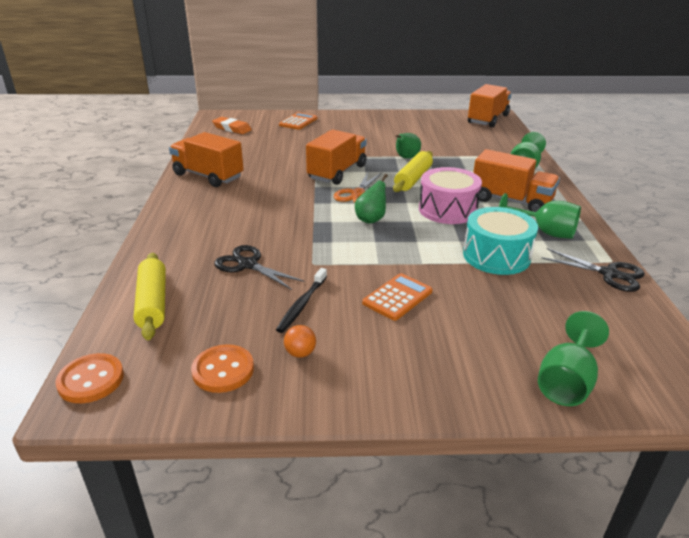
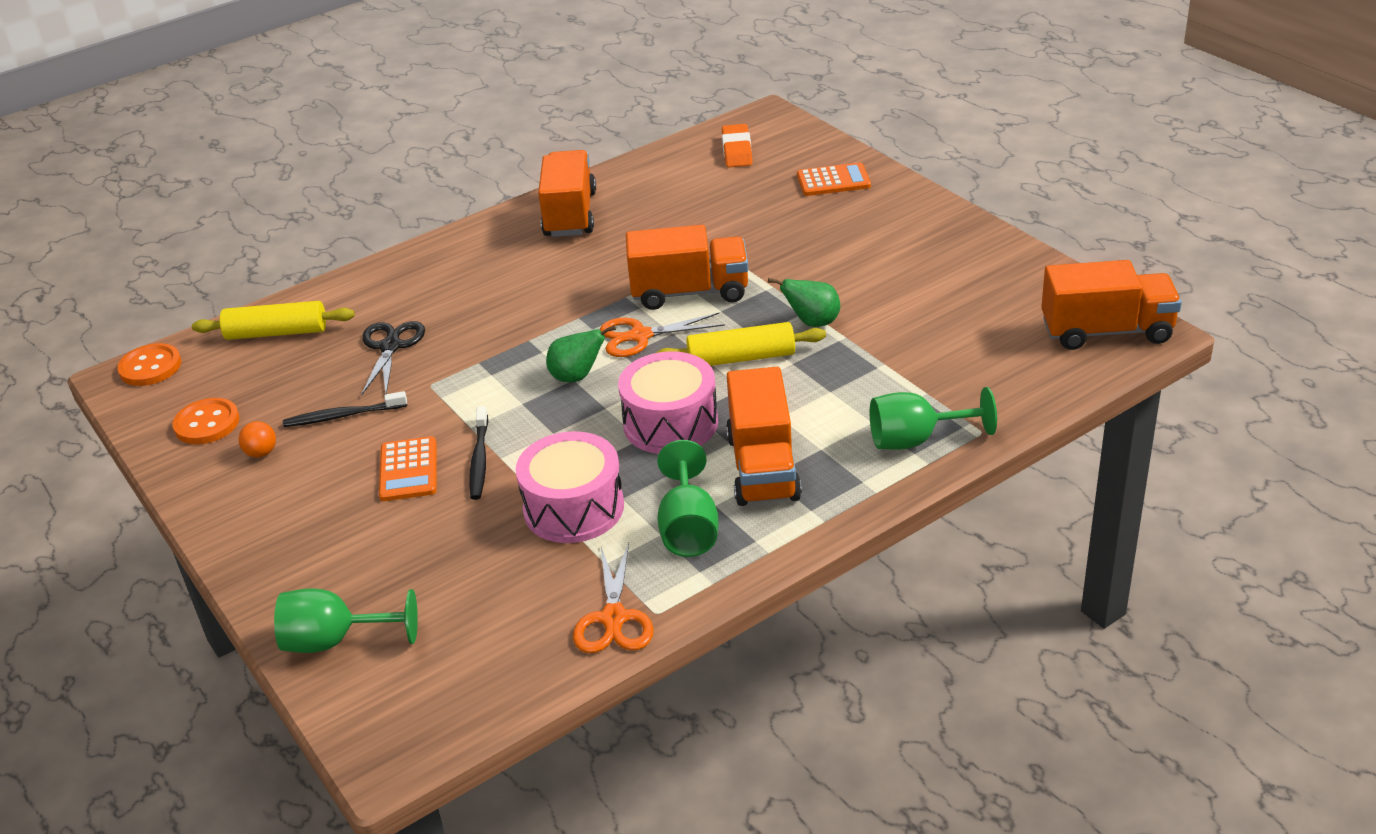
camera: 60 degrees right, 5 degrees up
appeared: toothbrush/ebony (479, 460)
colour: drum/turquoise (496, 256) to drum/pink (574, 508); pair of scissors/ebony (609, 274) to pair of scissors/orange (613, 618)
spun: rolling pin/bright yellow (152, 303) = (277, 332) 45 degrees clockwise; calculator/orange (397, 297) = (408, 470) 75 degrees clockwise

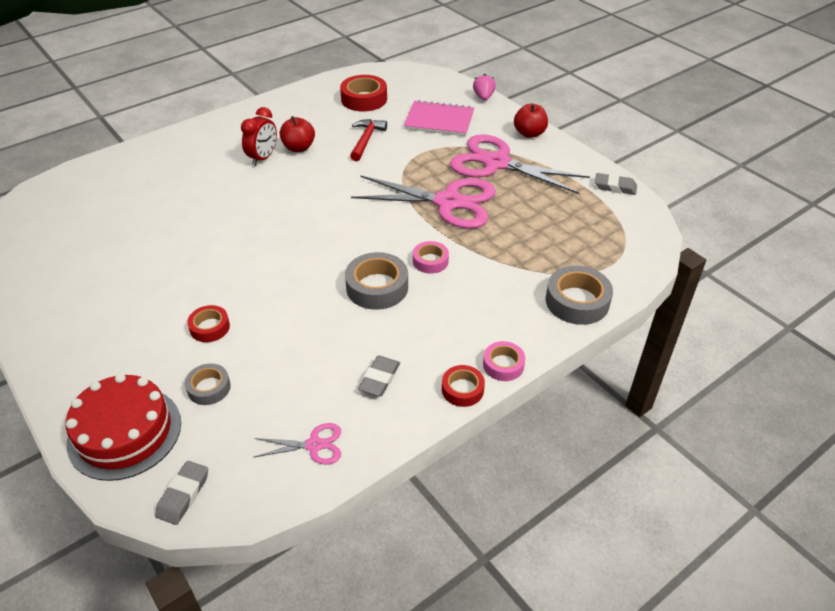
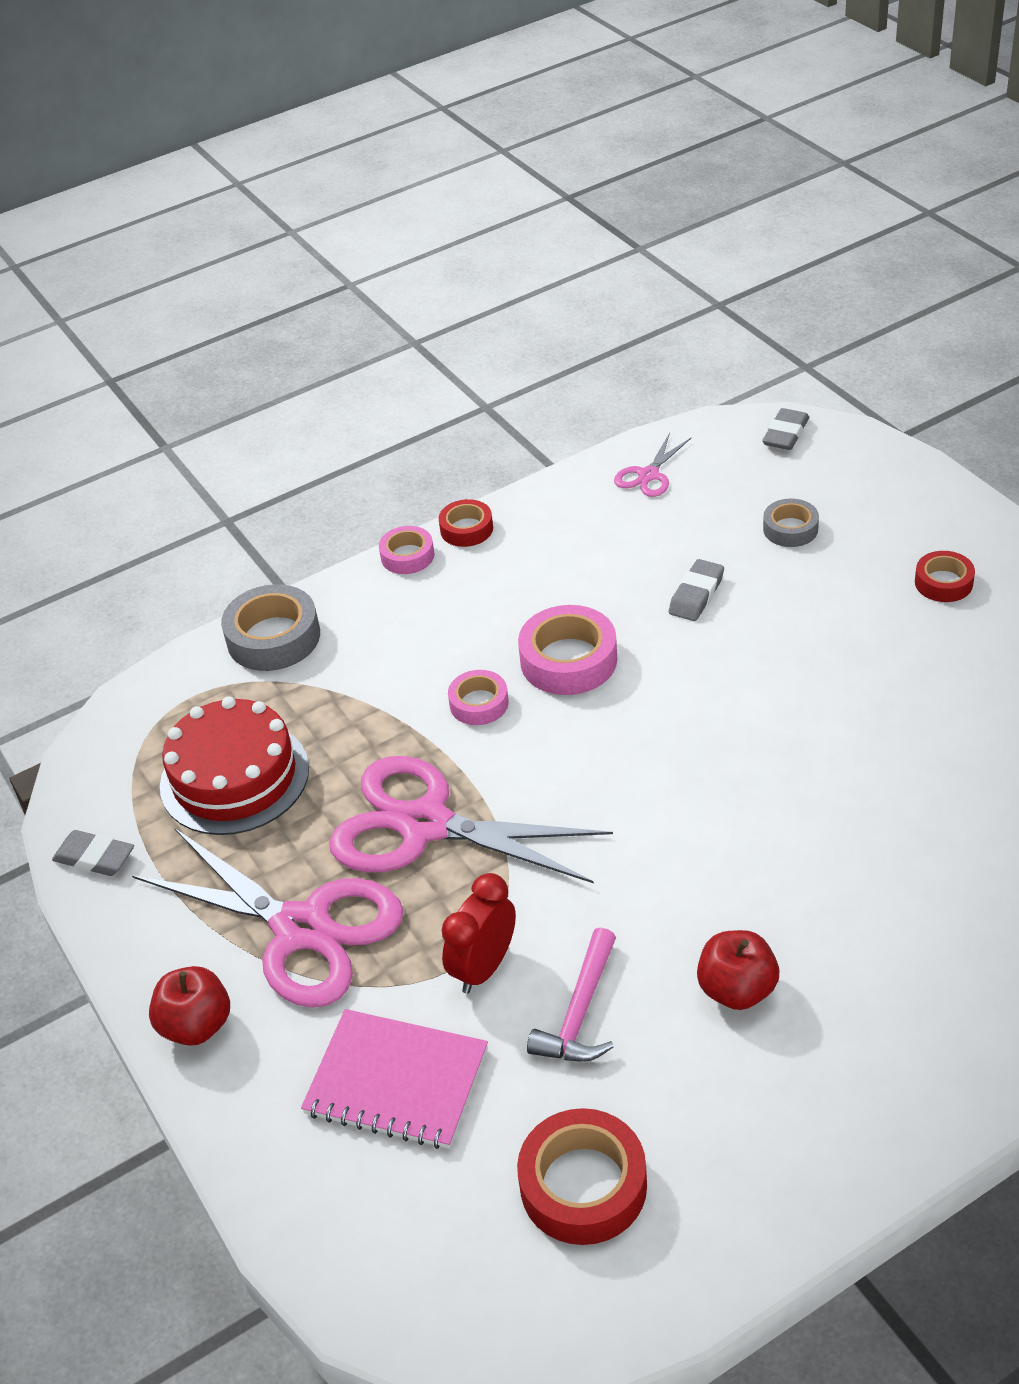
camera: 170 degrees left, 0 degrees up
missing: berry/pink (483, 97)
relocated: alarm clock/scarlet (263, 158) to (484, 967); tape/scarlet (210, 327) to (943, 583); eraser/grey (379, 379) to (696, 595); cake/scarlet (125, 432) to (234, 777)
colour: claw hammer/scarlet (366, 140) to claw hammer/pink (580, 1012); tape/grey (377, 287) to tape/pink (568, 660)
spun: pair of scissors/pink (314, 445) = (648, 475) 60 degrees counterclockwise

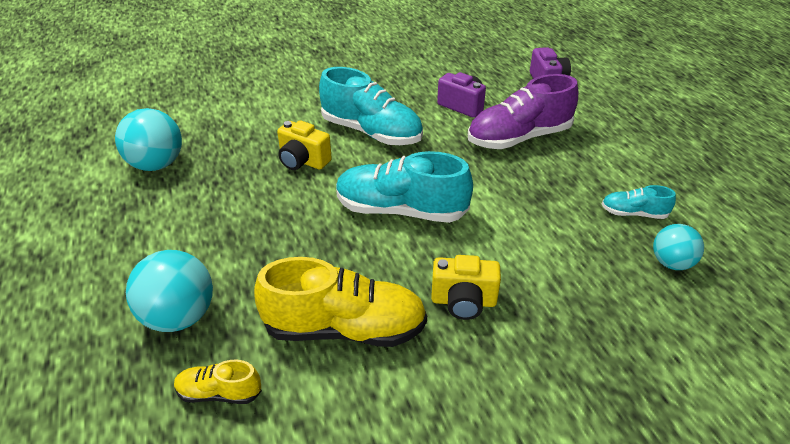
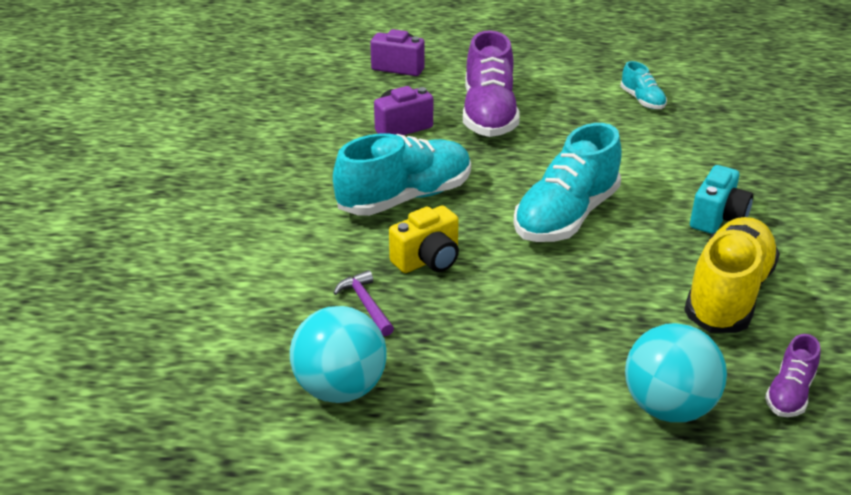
camera: 65 degrees left, 5 degrees down
missing: sphere/turquoise (671, 263)
appeared: claw hammer/royal purple (366, 304)
colour: camera/bright yellow (463, 301) to camera/turquoise (717, 218); lace-up shoe/bright yellow (219, 393) to lace-up shoe/royal purple (789, 393)
spun: lace-up shoe/turquoise (633, 213) = (642, 100) 60 degrees counterclockwise

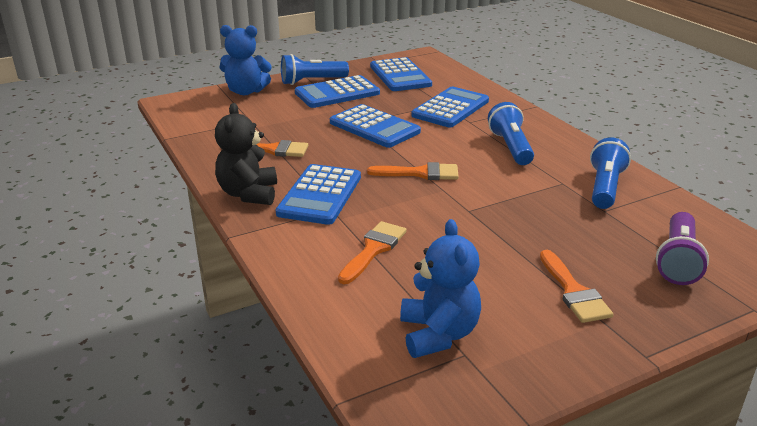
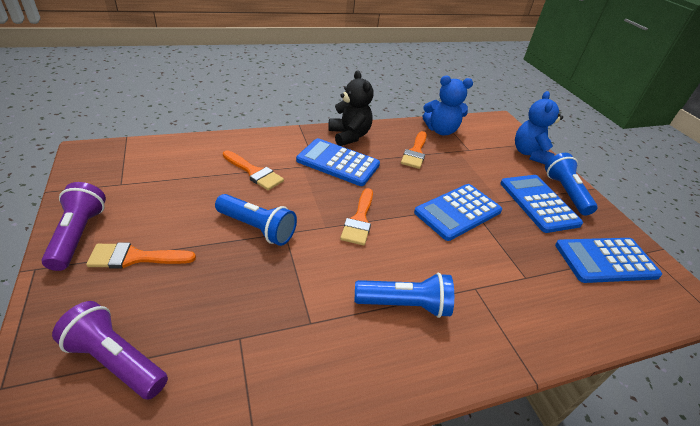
camera: 95 degrees right, 10 degrees up
missing: calculator/royal blue (450, 108)
appeared: pocket torch/royal purple (78, 235)
relocated: pocket torch/royal blue (605, 187) to (257, 228); teddy bear/royal blue (438, 334) to (441, 130)
spun: teddy bear/ebony (248, 194) = (349, 136) 60 degrees clockwise

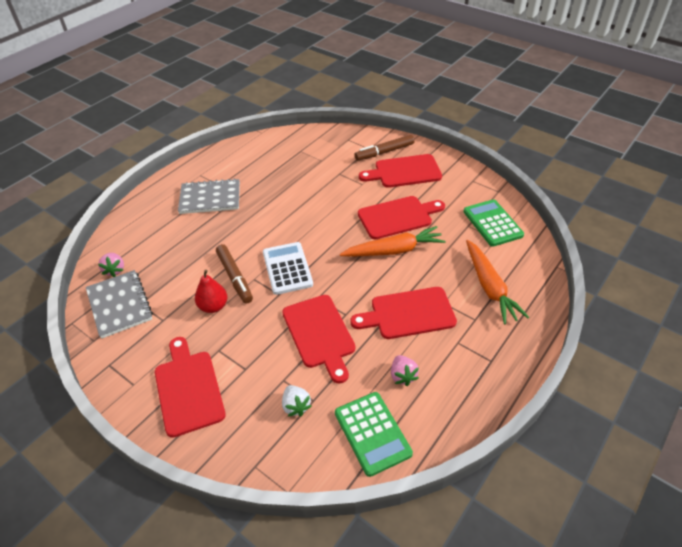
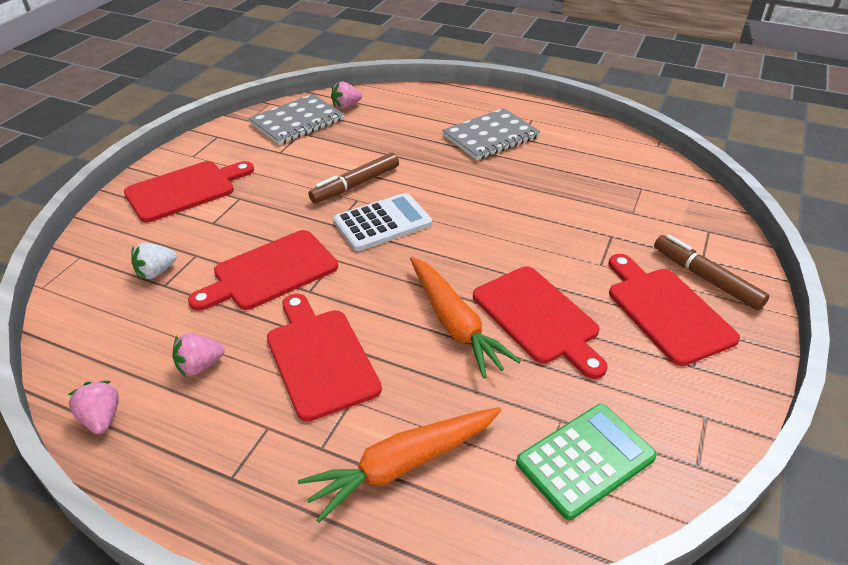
camera: 75 degrees right, 5 degrees down
missing: pear fruit/scarlet (213, 306); calculator/green (372, 433)
appeared: berry/pink (102, 418)
spun: notepad/grey (210, 198) = (490, 136) 75 degrees clockwise

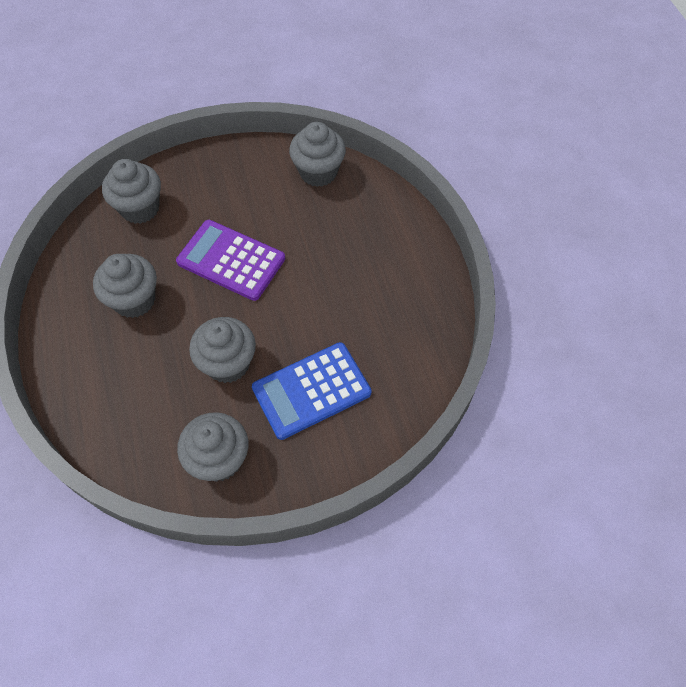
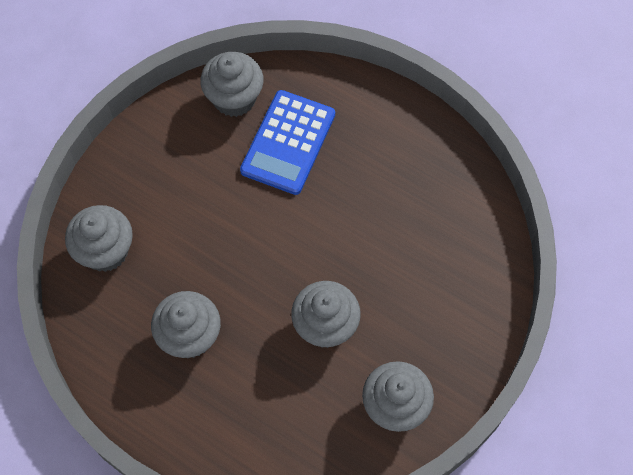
camera: 40 degrees left, 5 degrees up
missing: calculator/royal purple (231, 260)
relocated: calculator/royal blue (311, 391) to (288, 142)

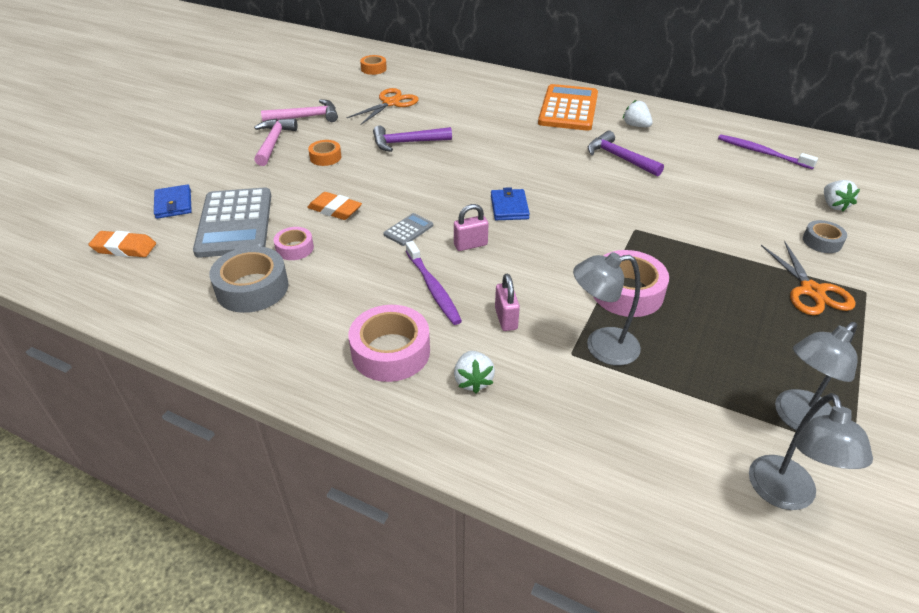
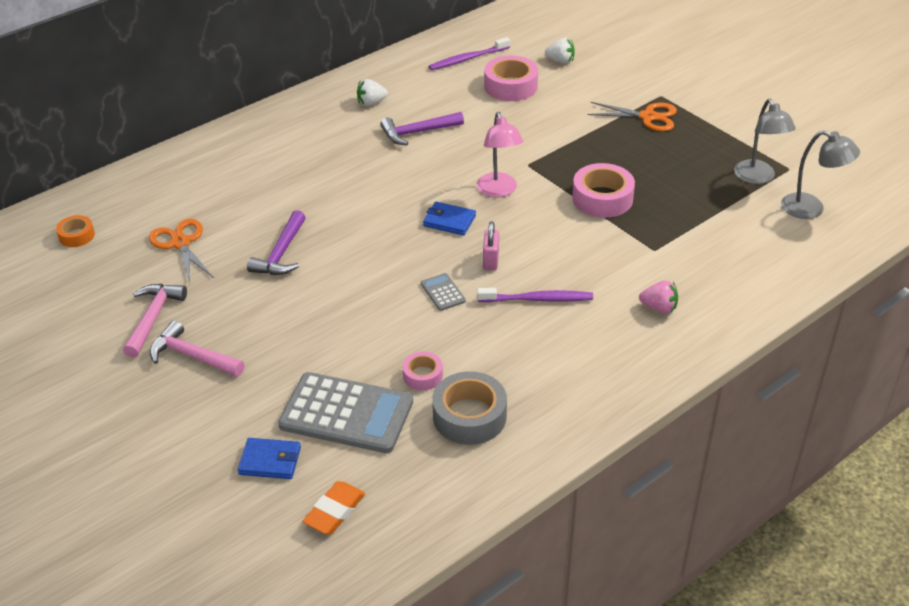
camera: 65 degrees left, 0 degrees up
missing: calculator/orange (568, 109); tape/orange (325, 157); eraser/orange (335, 209); tape/grey (822, 241); lamp/grey (601, 347); small lock/pink (506, 319)
appeared: lamp/pink (499, 191)
relocated: tape/pink (390, 352) to (510, 86)
colour: berry/snow-white (473, 381) to berry/pink (659, 308)

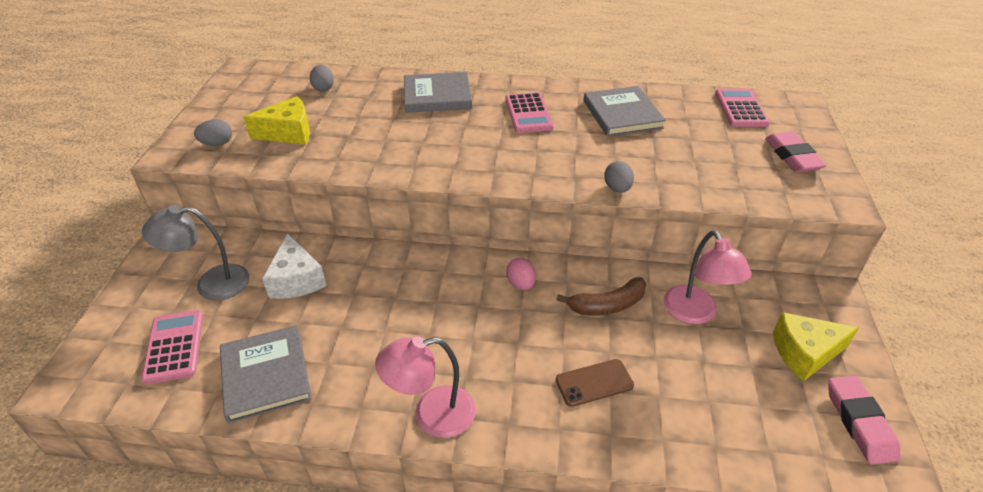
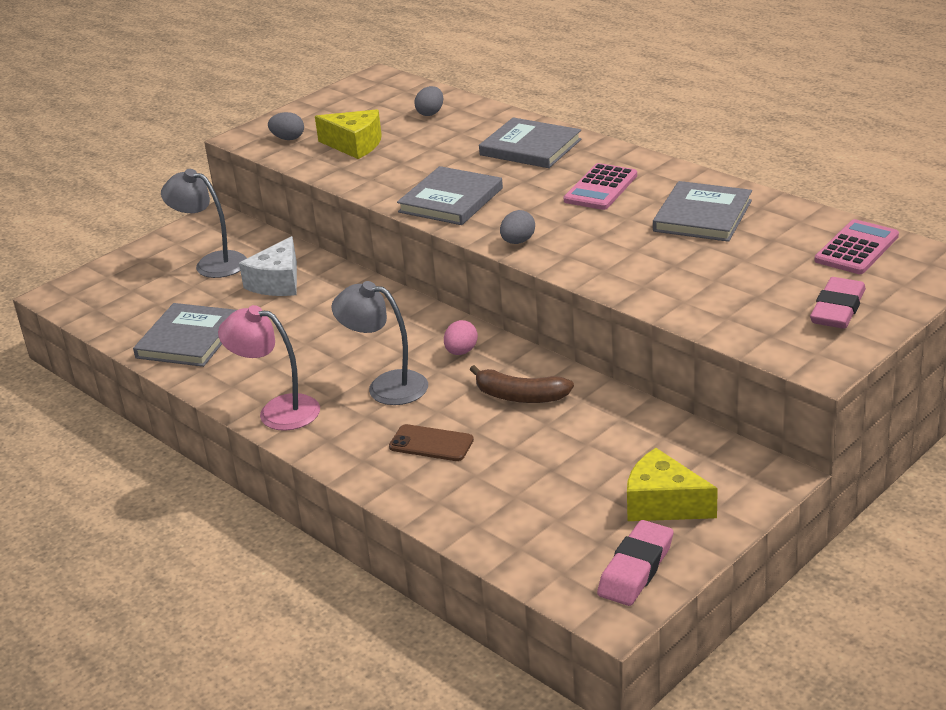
camera: 40 degrees right, 10 degrees down
missing: lamp/pink (695, 313); calculator/pink (174, 346)
appeared: hardcover/grey (451, 200); lamp/grey (386, 386)
relocated: egg/grey (617, 188) to (518, 242)

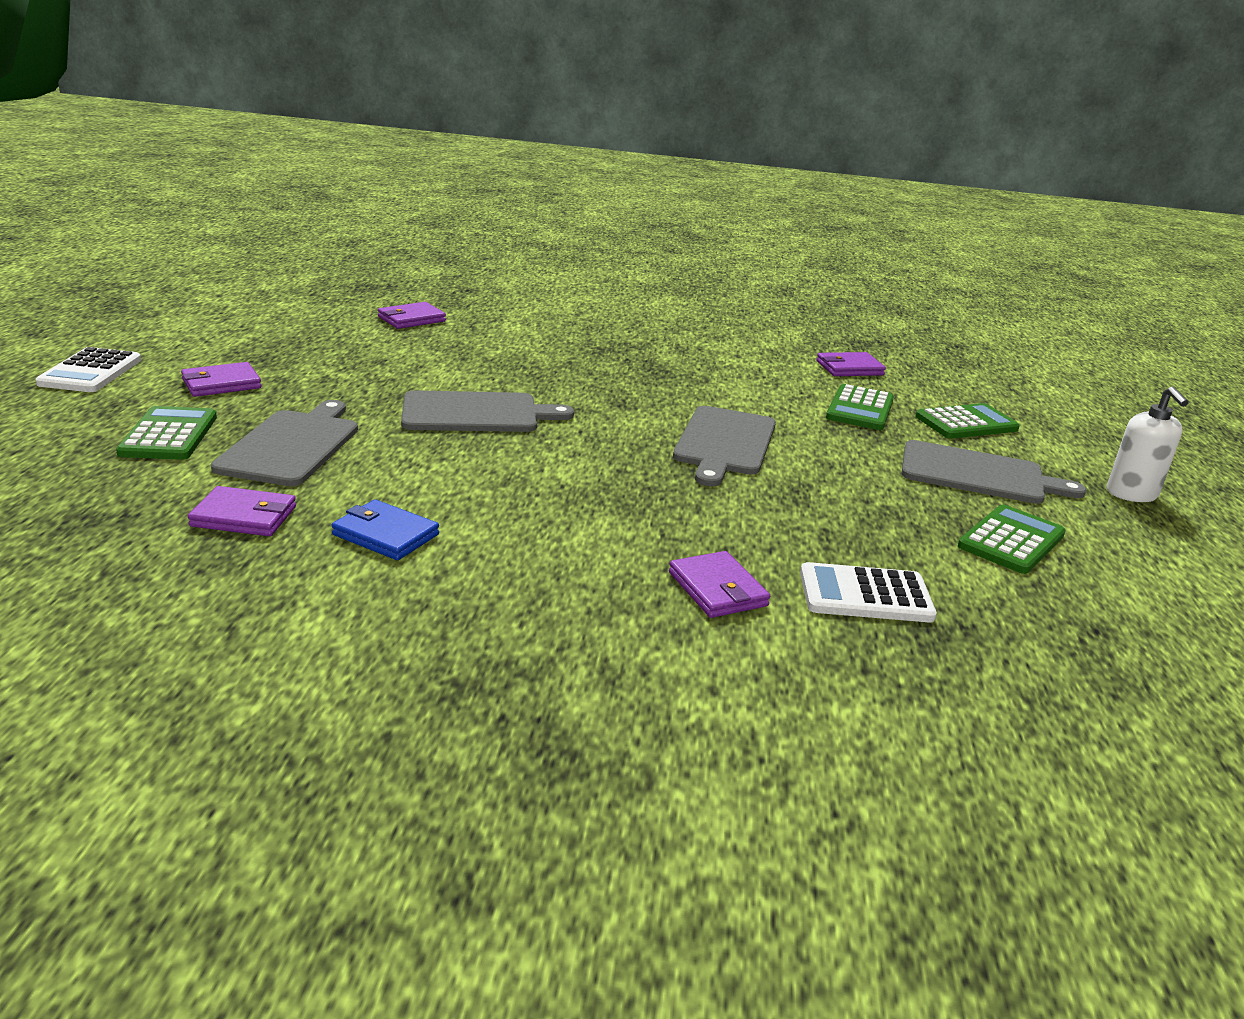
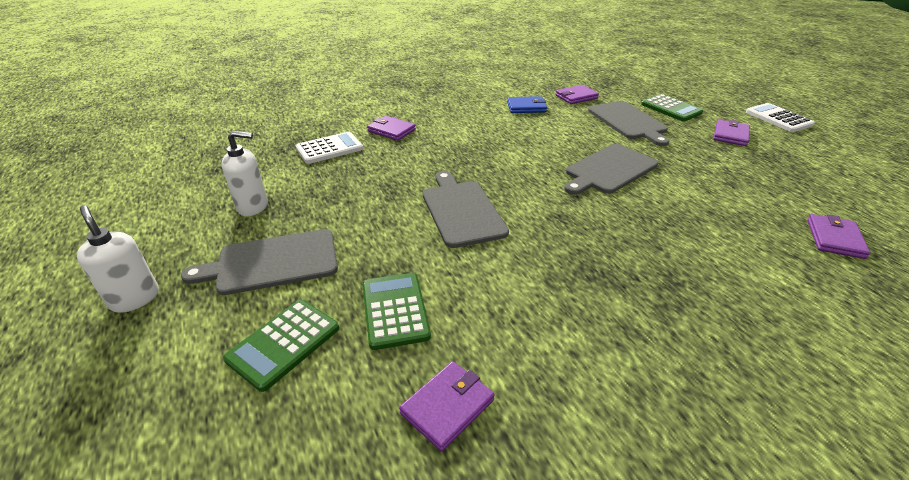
camera: 150 degrees right, 10 degrees up
exchanged: calculator/green (1011, 541) to soap pump/snow-white (253, 207)

